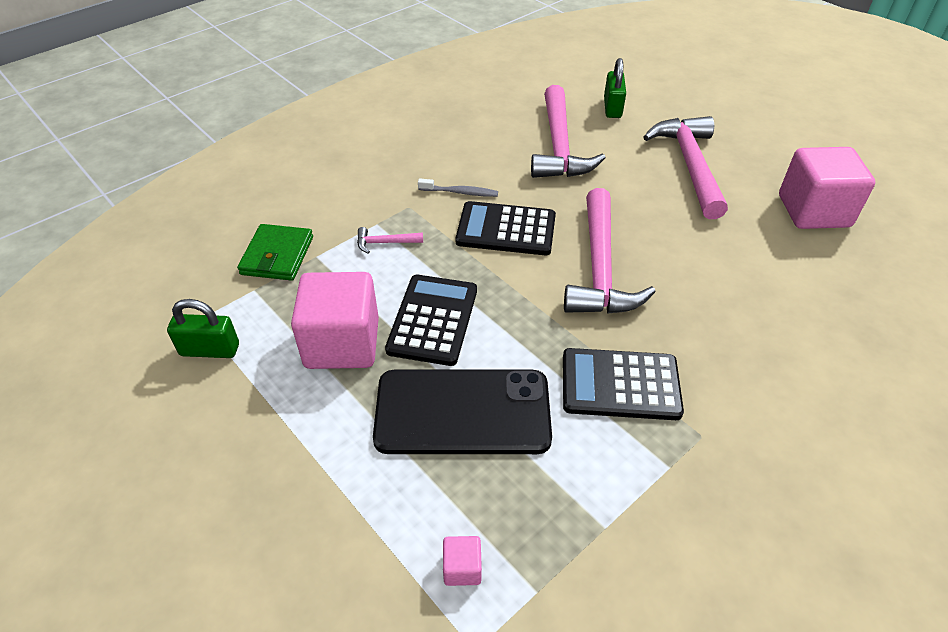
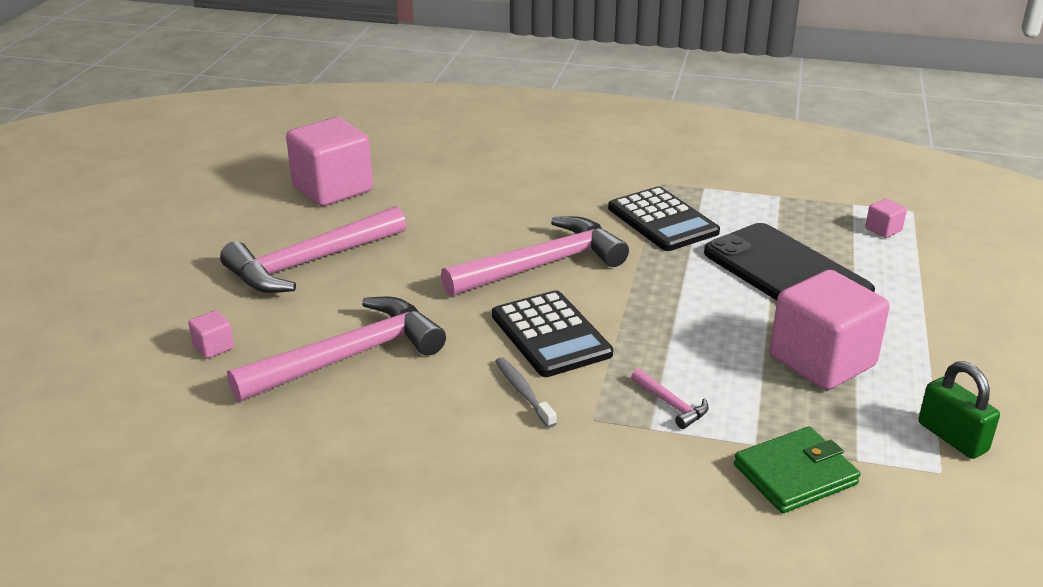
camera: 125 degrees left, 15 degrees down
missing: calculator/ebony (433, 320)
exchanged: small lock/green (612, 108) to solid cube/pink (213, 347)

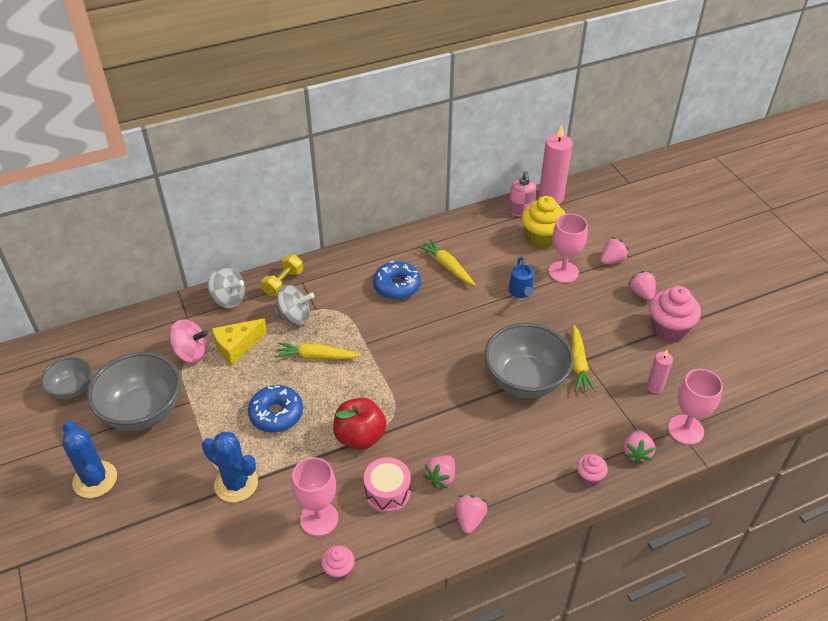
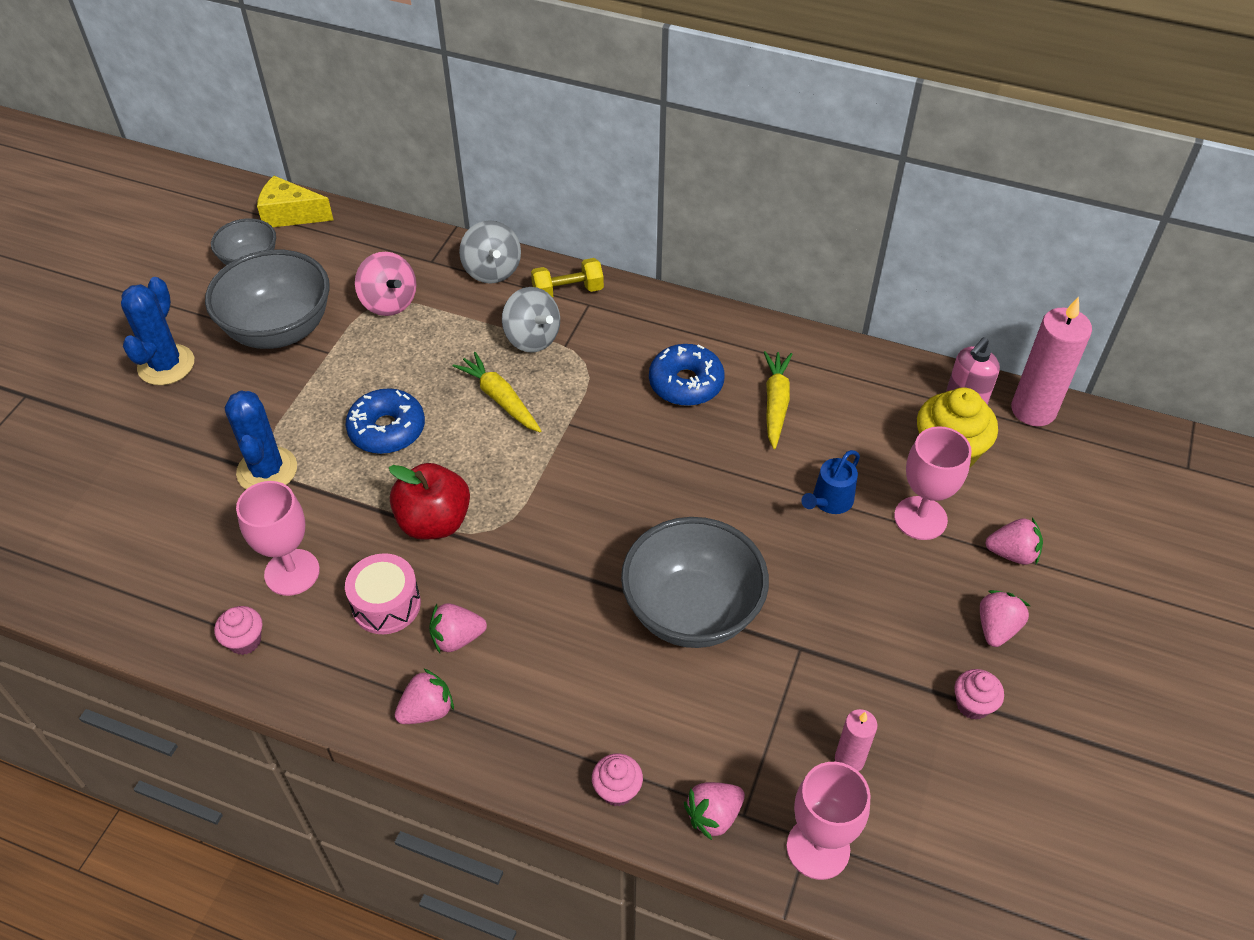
camera: 45 degrees right, 5 degrees up
missing: root vegetable/bright yellow (578, 364)
relocated: cheese/bright yellow (237, 347) to (290, 215)
size: muffin/pink (668, 329) = (972, 704) x0.53

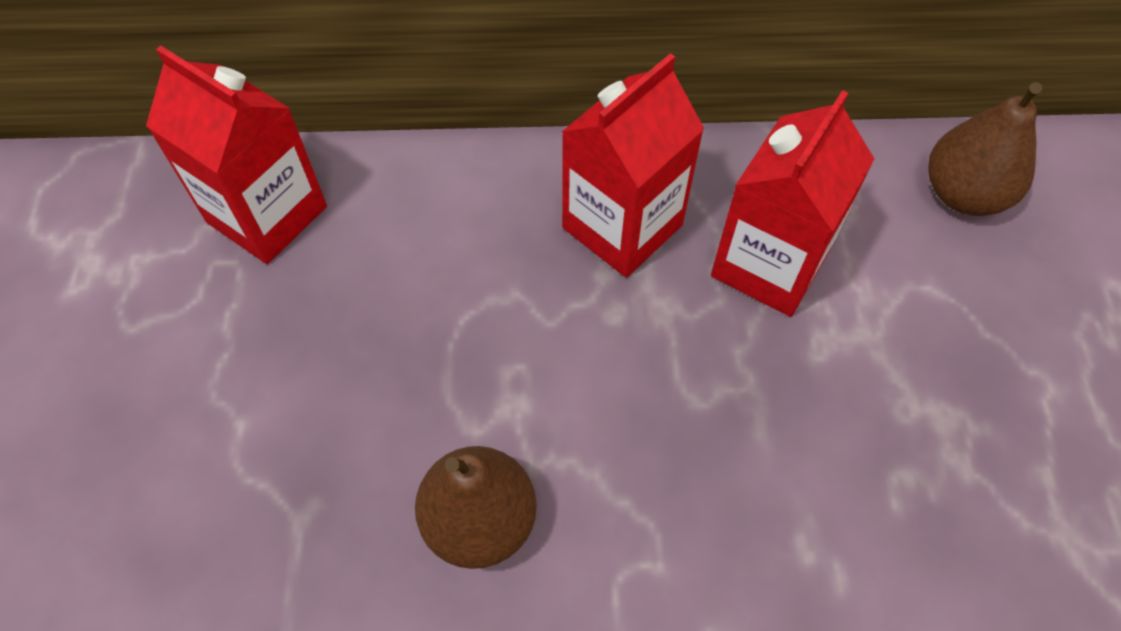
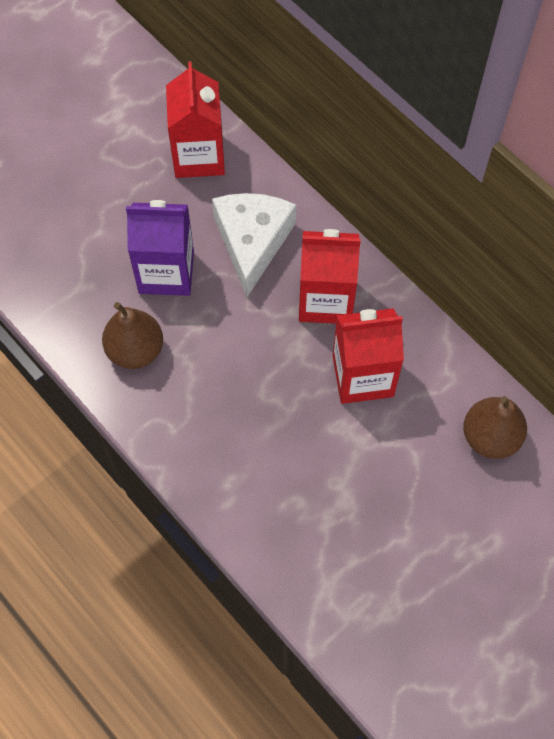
camera: 50 degrees right, 5 degrees up
appeared: cheese/snow-white (252, 242); carton/royal purple (166, 272)

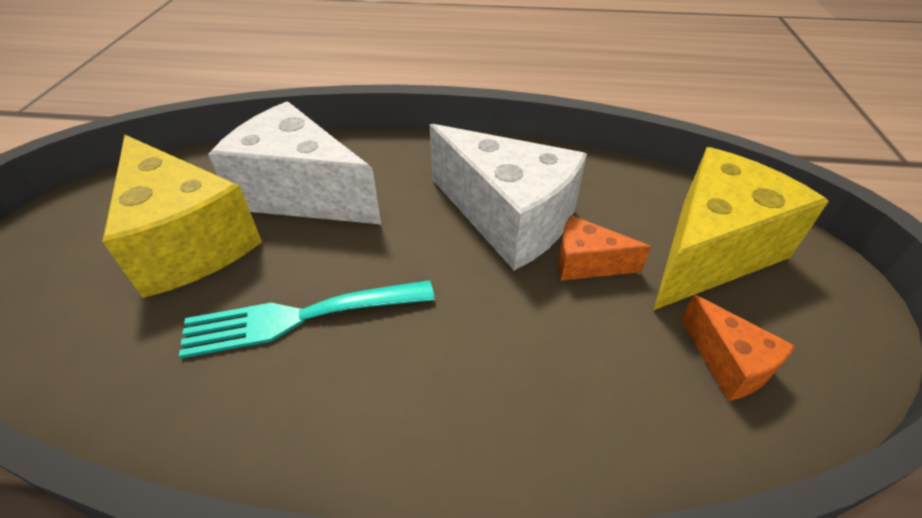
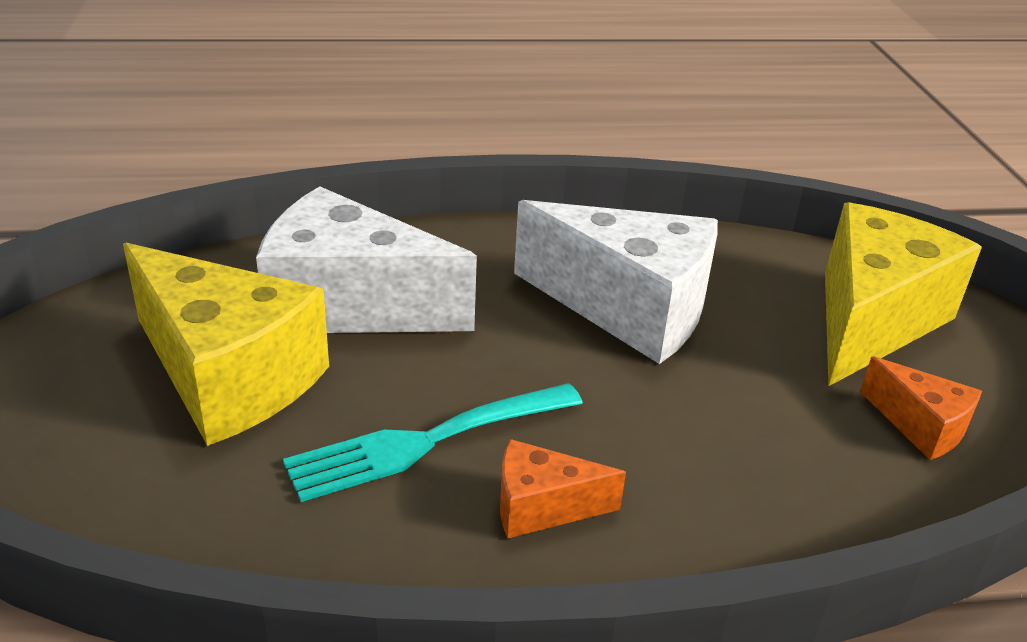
camera: 15 degrees left, 10 degrees down
relocated: cheese/orange (586, 263) to (542, 507)

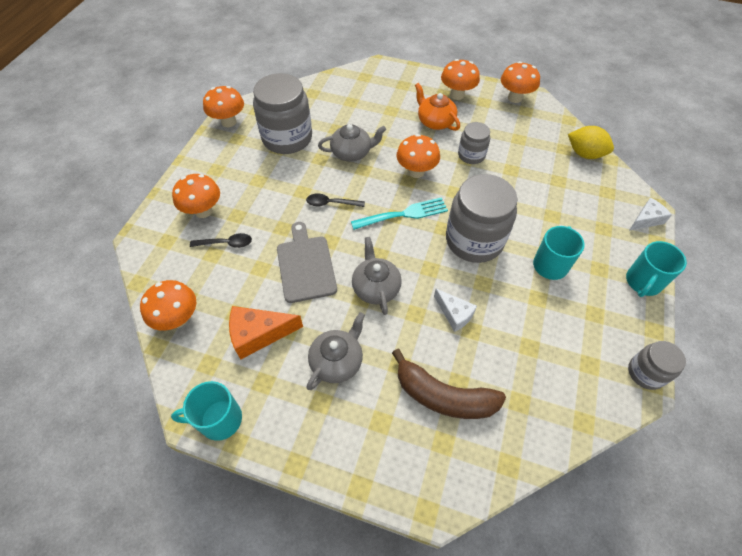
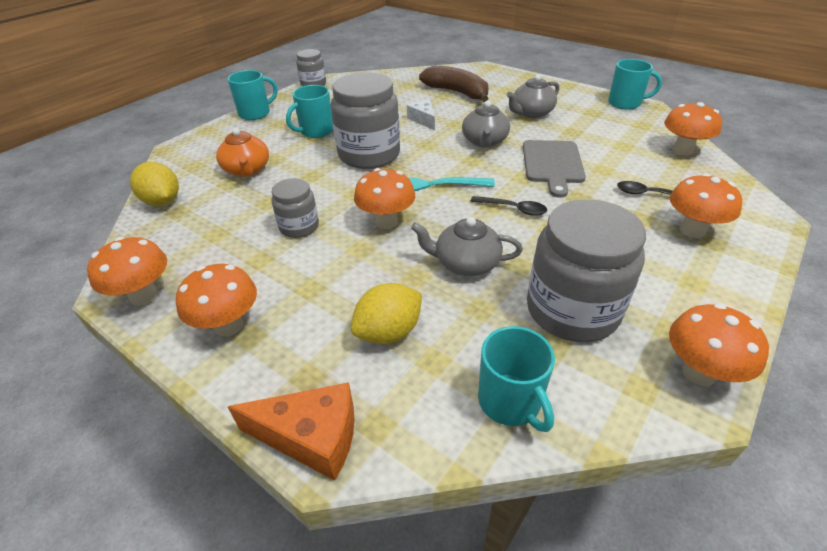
camera: 160 degrees left, 15 degrees down
missing: cheese/snow-white (646, 219)
appeared: citrus fruit/bright yellow (389, 332); mug/turquoise (510, 402)
relocated: teapot/orange (435, 121) to (247, 170); cheese/orange (259, 334) to (311, 437)

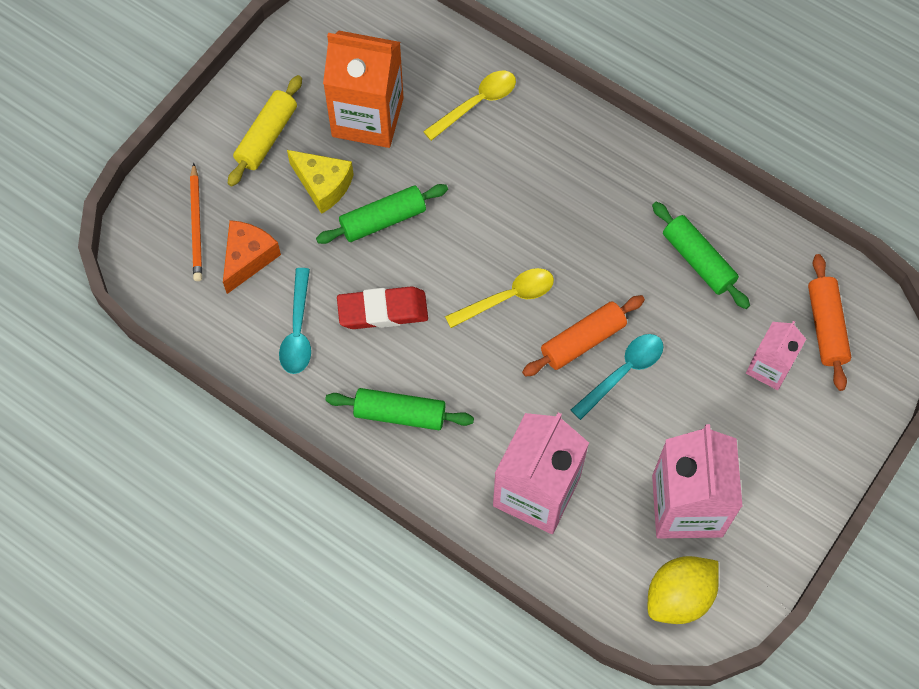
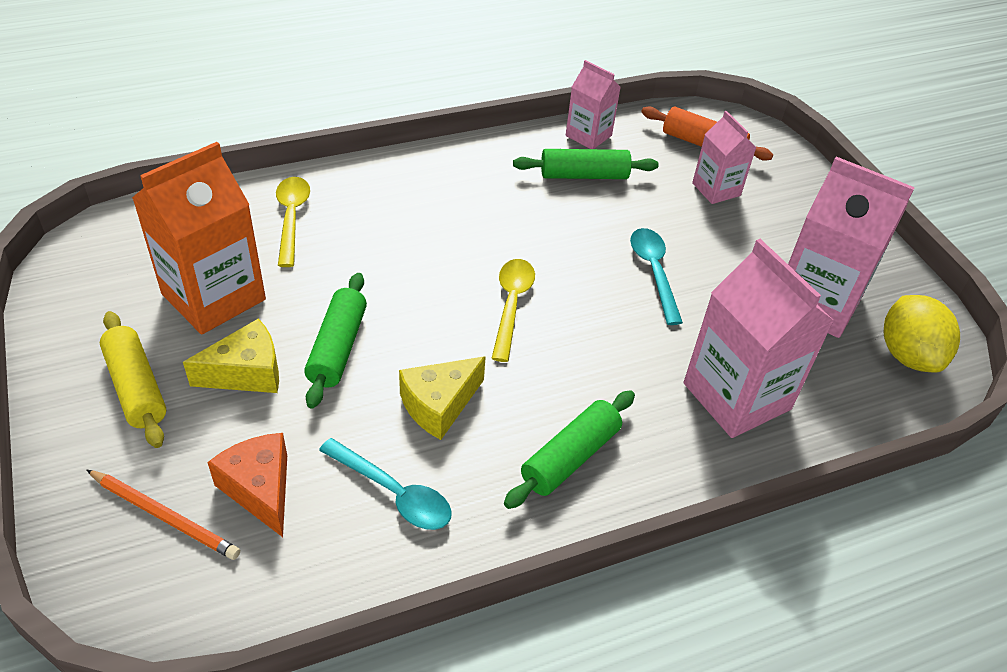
camera: 60 degrees left, 20 degrees down
missing: rolling pin/orange (583, 341)
appeared: carton/pink (588, 135)
exchanged: eraser/scarlet (383, 311) to cheese/bright yellow (439, 405)

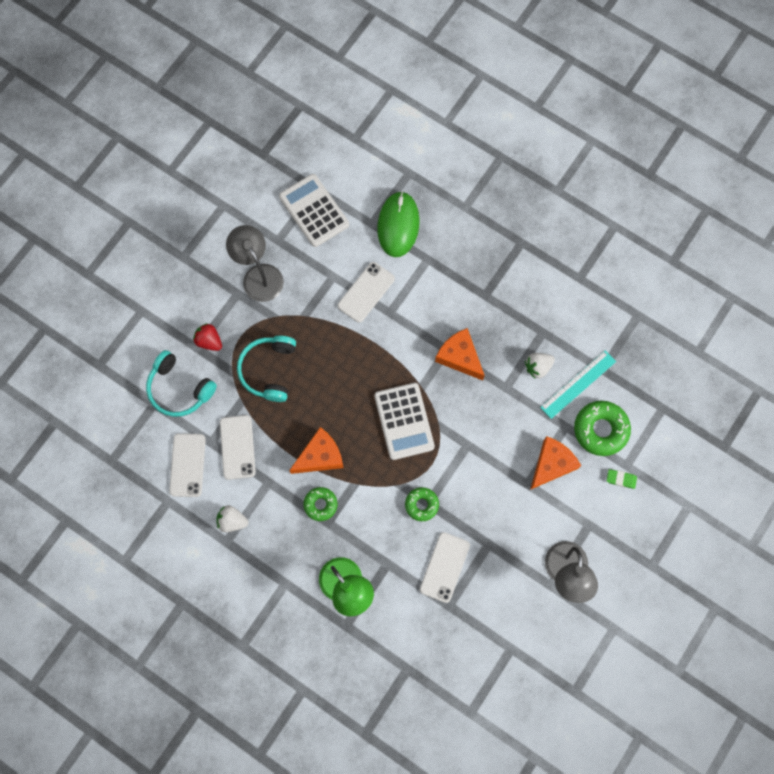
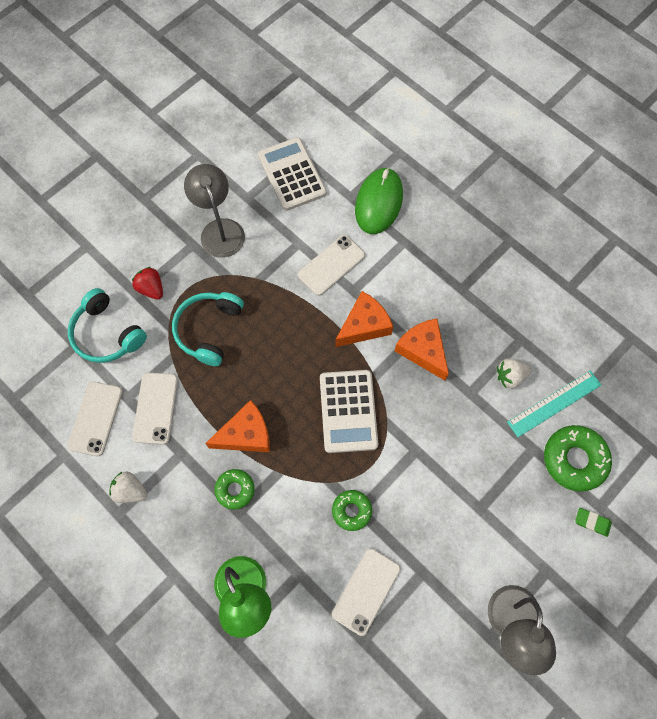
camera: 10 degrees right, 5 degrees down
relocated: cheese/orange (551, 464) to (364, 325)

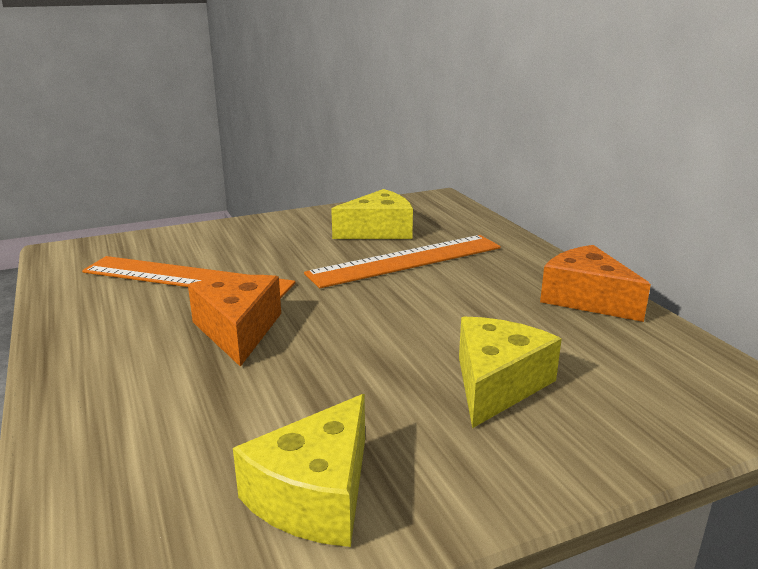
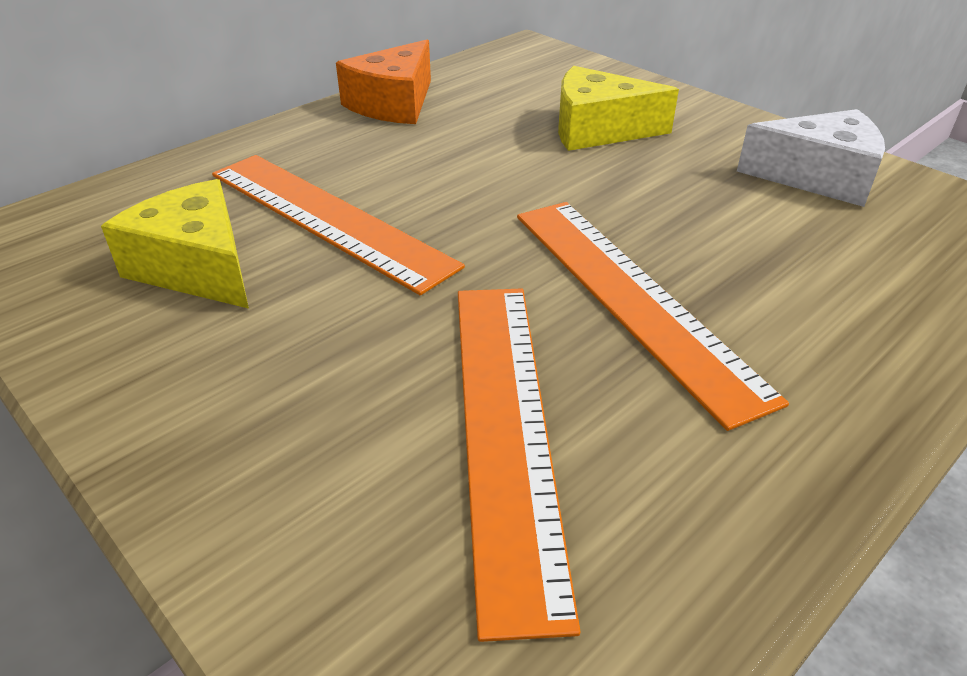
camera: 110 degrees left, 15 degrees up
exchanged: cheese/orange (238, 330) to ruler/orange (632, 298)
colour: cheese/bright yellow (315, 494) to cheese/snow-white (818, 177)

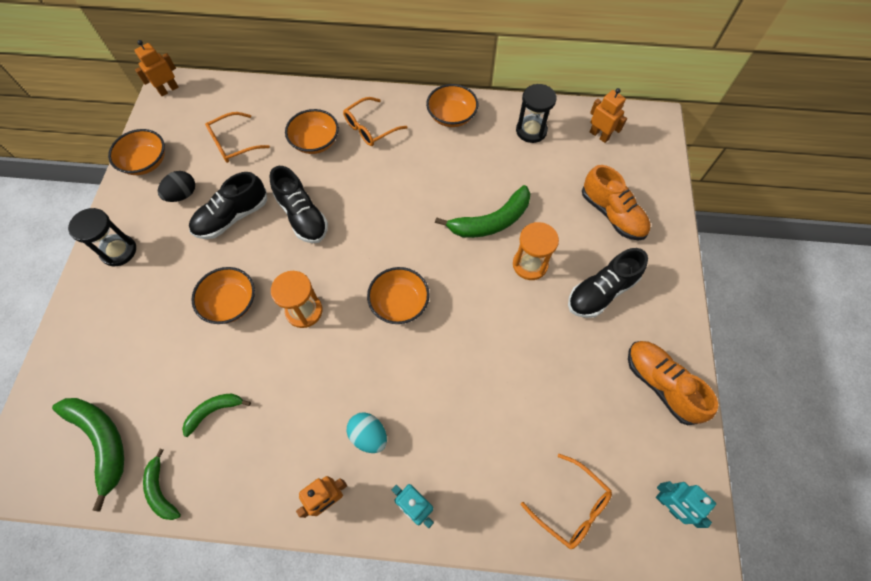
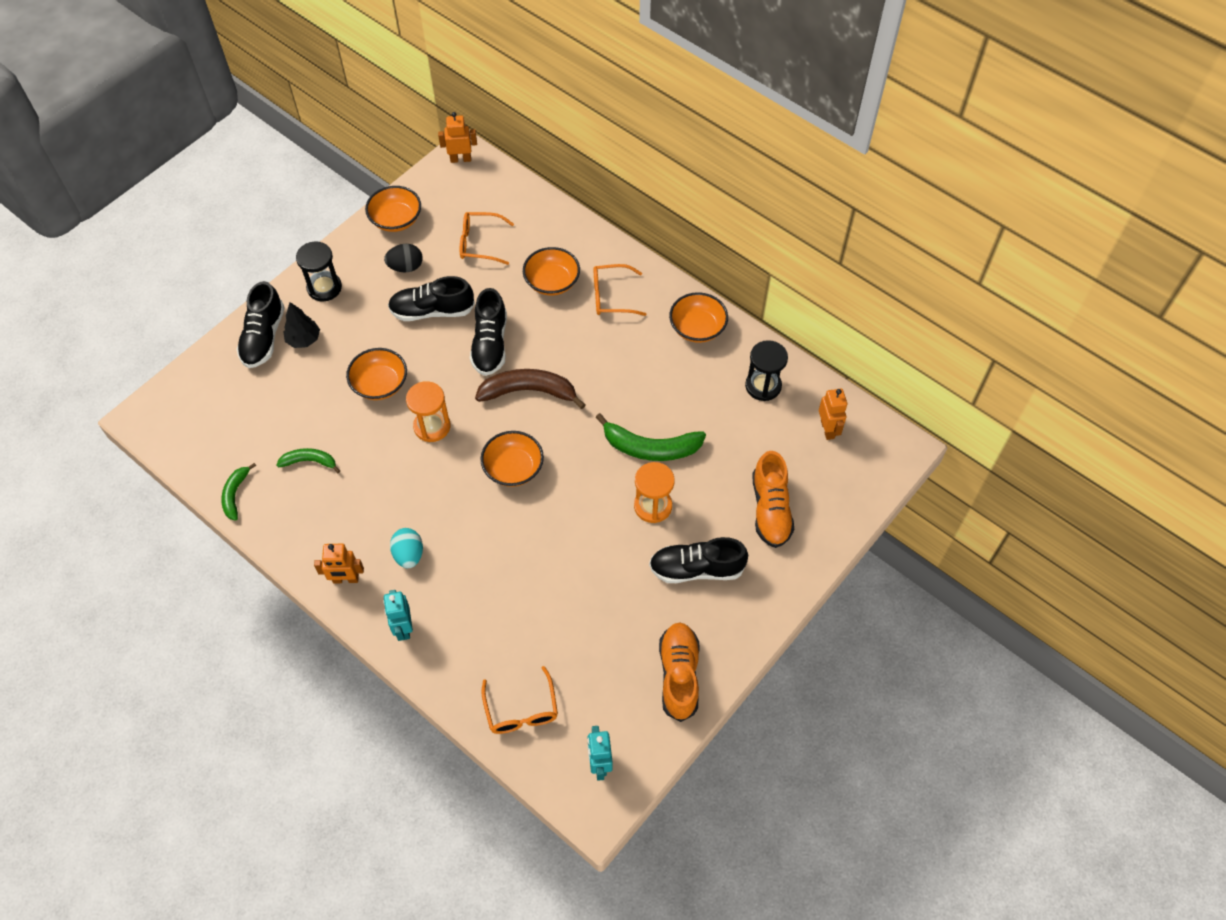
camera: 35 degrees right, 5 degrees down
missing: banana/green (102, 441)
appeared: lace-up shoe/ebony (263, 337); fir tree/ebony (304, 339); banana/dark brown (529, 391)

